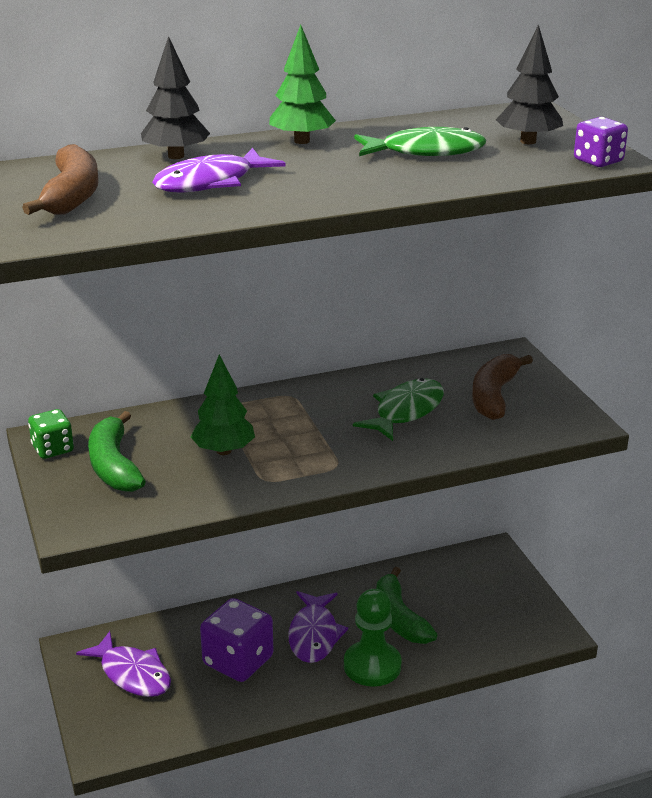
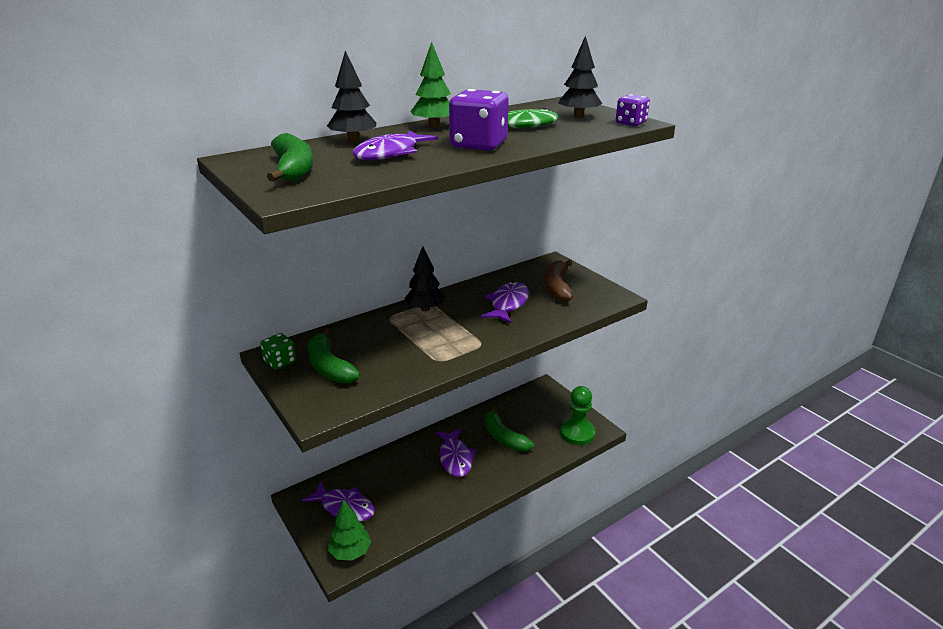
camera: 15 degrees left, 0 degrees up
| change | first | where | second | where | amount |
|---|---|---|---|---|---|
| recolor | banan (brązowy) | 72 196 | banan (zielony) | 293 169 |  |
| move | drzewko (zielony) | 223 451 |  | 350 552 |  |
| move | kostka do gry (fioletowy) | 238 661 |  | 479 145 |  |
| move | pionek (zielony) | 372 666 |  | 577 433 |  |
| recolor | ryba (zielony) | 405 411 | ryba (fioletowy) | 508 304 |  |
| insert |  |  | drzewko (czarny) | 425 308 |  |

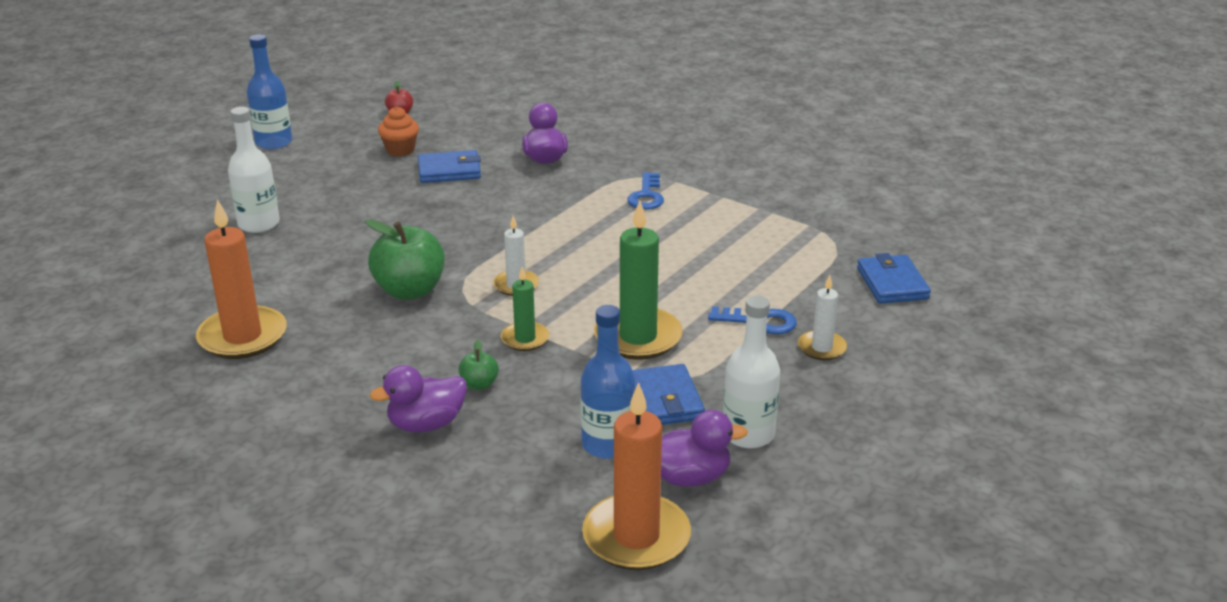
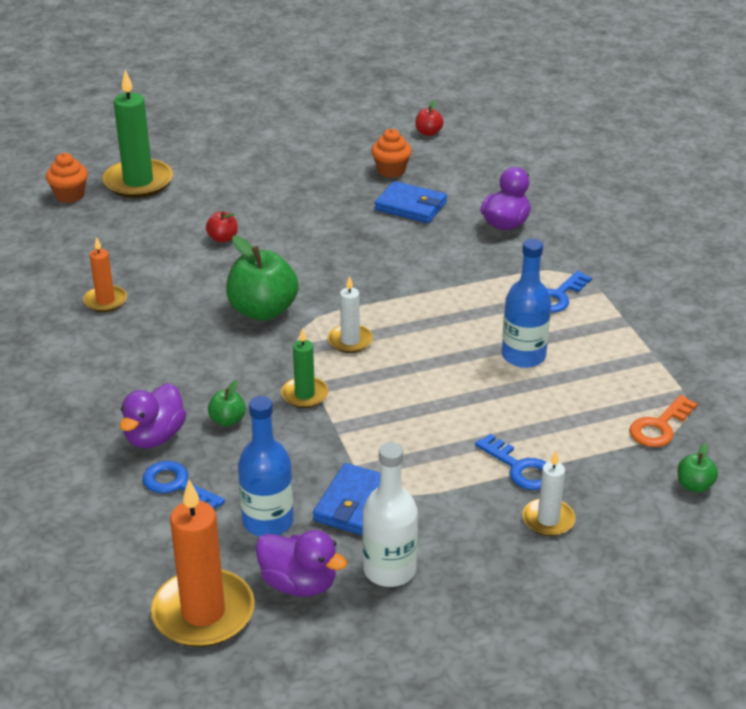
camera: 35 degrees right, 5 degrees up
| change | first | where | second | where | amount |
|---|---|---|---|---|---|
| resize | świeca (pomarańczowy) | 243 337 |  | 105 301 | x0.55 |
| delete | butelka (biały) | 259 224 |  |  |  |
| move | butelka (niebieski) | 274 142 |  | 523 356 |  |
| rotate | kaczka (fioletowy) | 426 424 |  | 155 437 | 75 degrees counterclockwise |
| move | świeca (zielony) | 638 337 |  | 138 182 |  |
| replace | portfel (niebieski) | 892 283 | jabłko (zielony) | 694 485 |  |
| insert |  |  | muffinka (pomarańczowy) | 70 195 |  |
| insert |  |  | klucz (niebieski) | 177 486 |  |
| insert |  |  | jabłko (czerwony) | 223 238 |  |
| insert |  |  | klucz (pomarańczowy) | 659 426 |  |

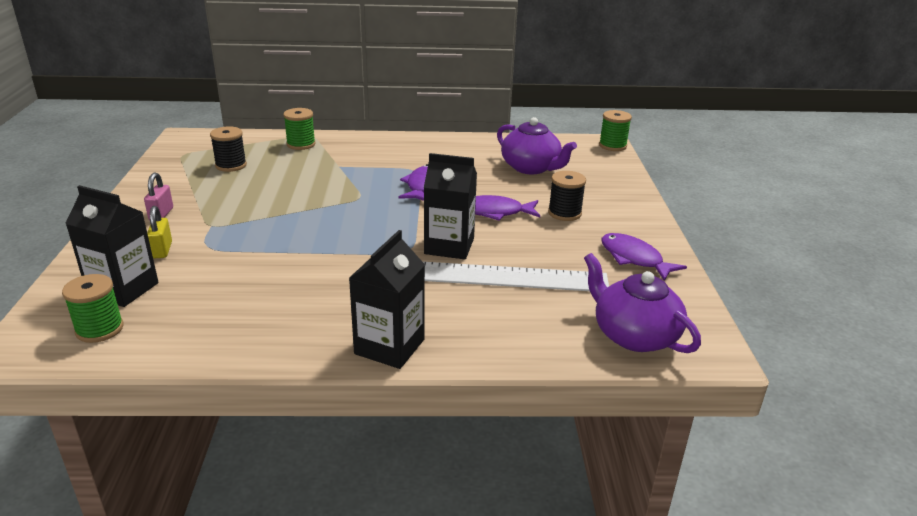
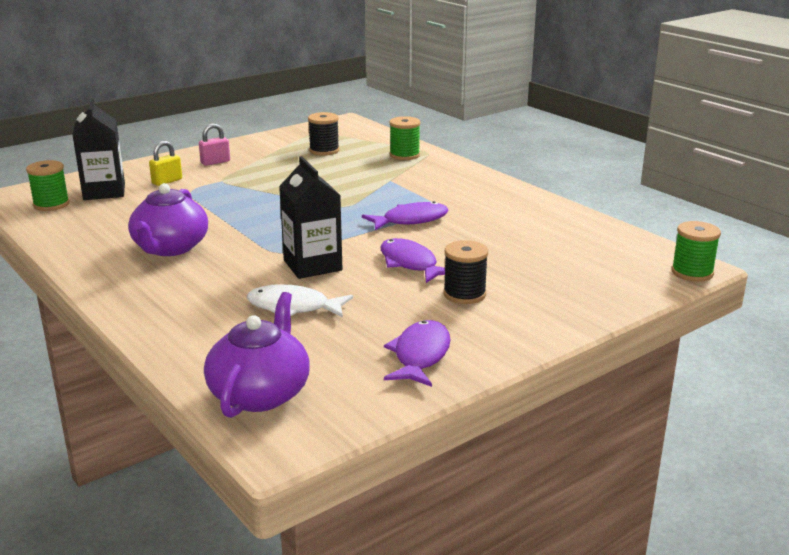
camera: 55 degrees right, 5 degrees down
| change | first | where | second | where | amount |
|---|---|---|---|---|---|
| delete | karton mleka (czarny) | 389 346 |  |  |  |
| replace | linijka (biały) | 511 277 | ryba (biały) | 293 307 |  |
| move | imbryk (fioletowy) | 531 168 |  | 170 248 |  |

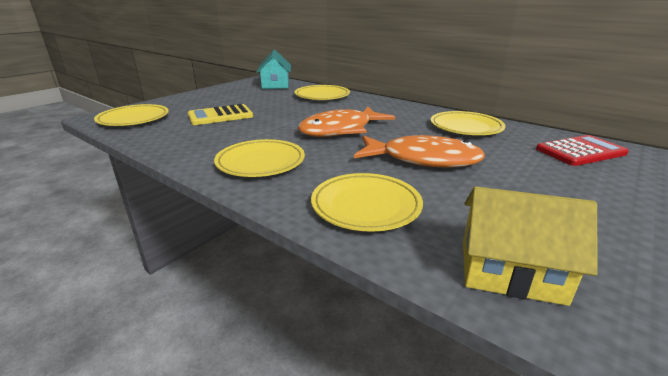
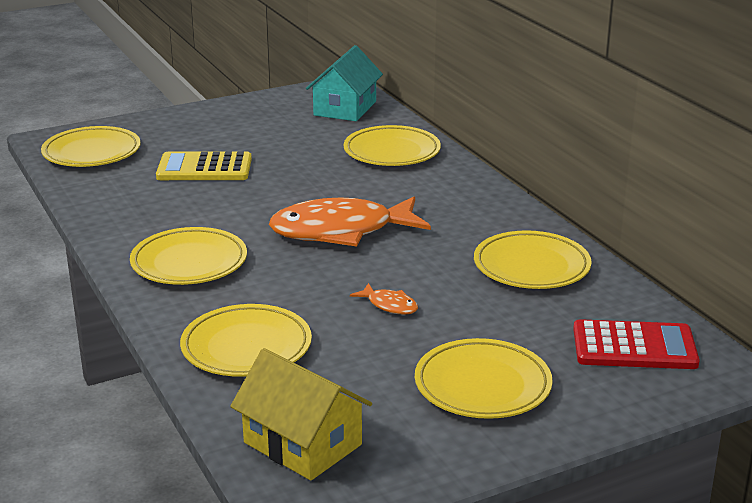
camera: 25 degrees right, 0 degrees up
| change | first | where | second | where | amount |
|---|---|---|---|---|---|
| resize | ryba (pomarańczowy) | 423 159 |  | 389 305 | x0.41 |
| insert |  |  | talerz (żółty) | 482 385 |  |

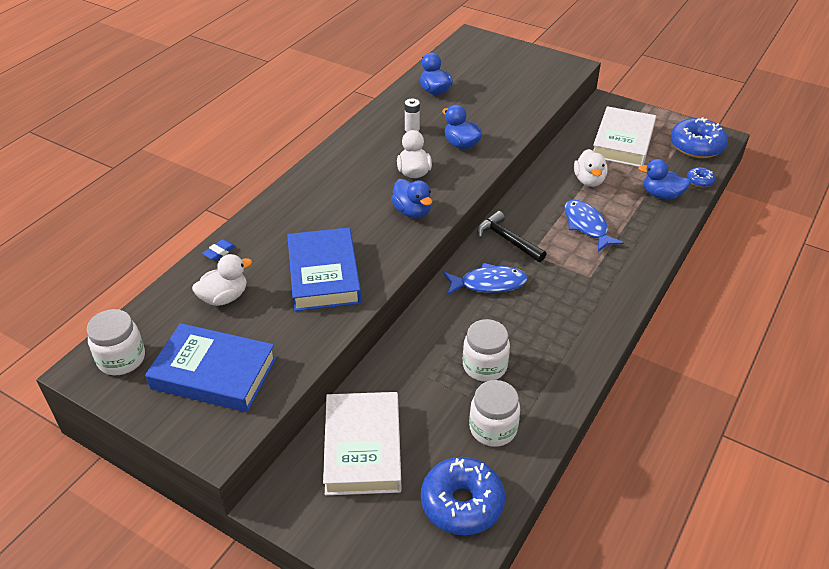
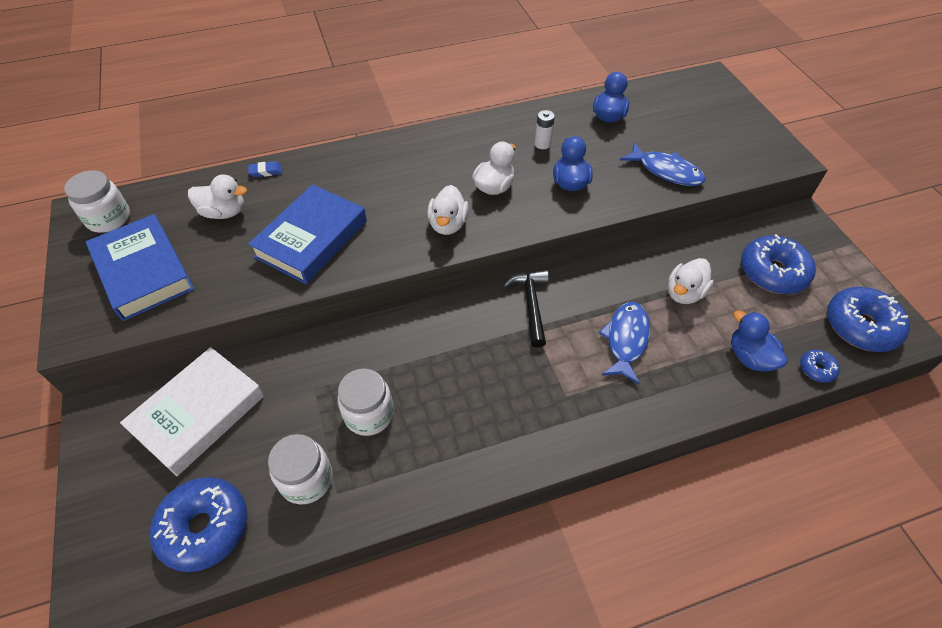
camera: 40 degrees right, 10 degrees up
| change | first | where | second | where | amount |
|---|---|---|---|---|---|
| recolor | kaczka (niebieski) | 412 211 | kaczka (biały) | 448 224 |  |
| move | ryba (niebieski) | 489 283 |  | 666 171 |  |
| replace | książka (biały) | 623 142 | donut (niebieski) | 772 272 |  |

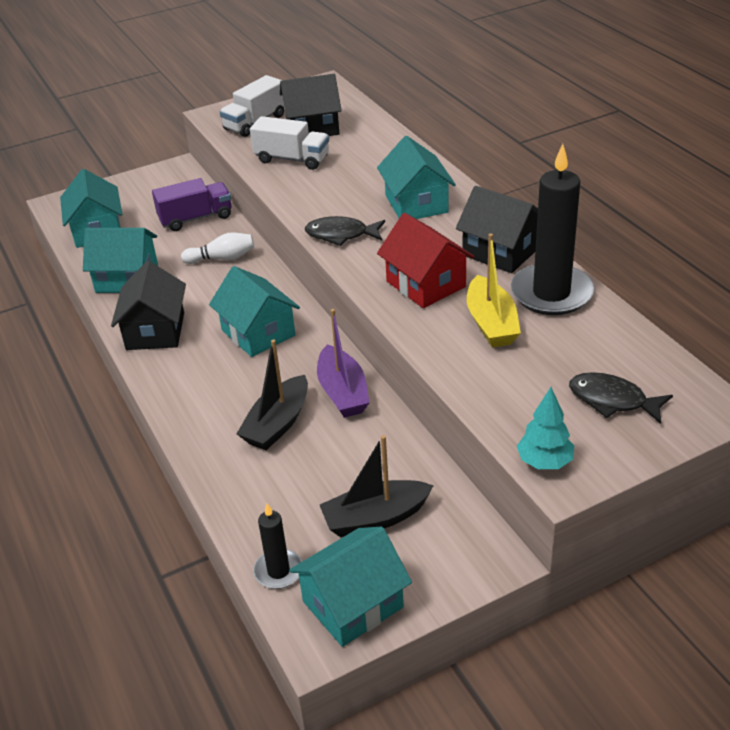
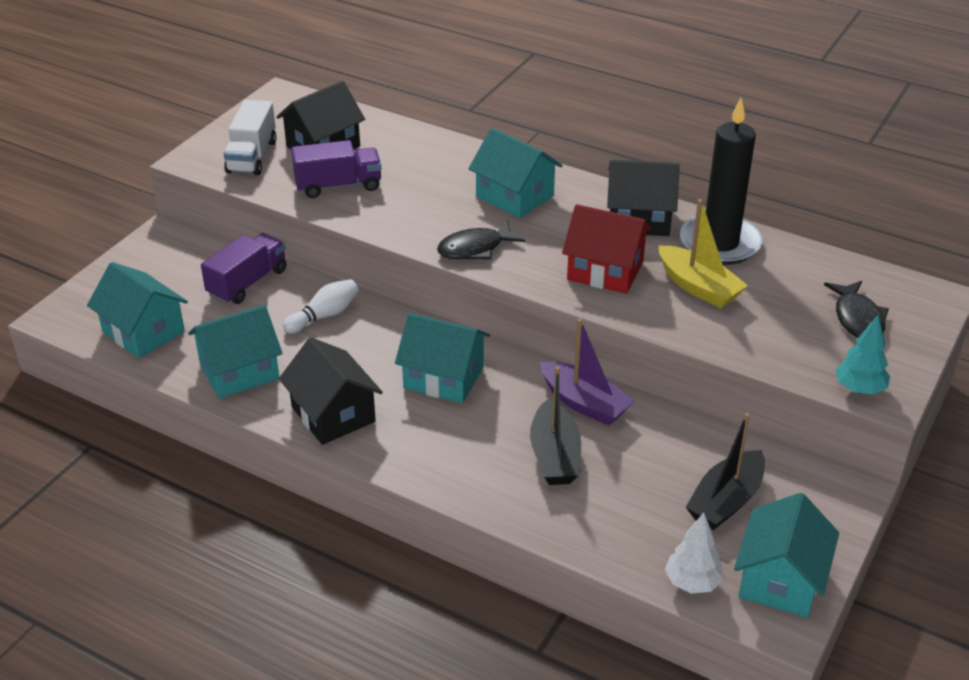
camera: 35 degrees left, 0 degrees up
| change | first | where | second | where | amount |
|---|---|---|---|---|---|
| recolor | ciężarówka (biały) | 292 159 | ciężarówka (fioletowy) | 338 186 |  |
| replace | świeca (czarny) | 278 571 | drzewko (biały) | 692 582 |  |
| rotate | ryba (czarny) | 612 400 |  | 857 318 | 90 degrees counterclockwise |

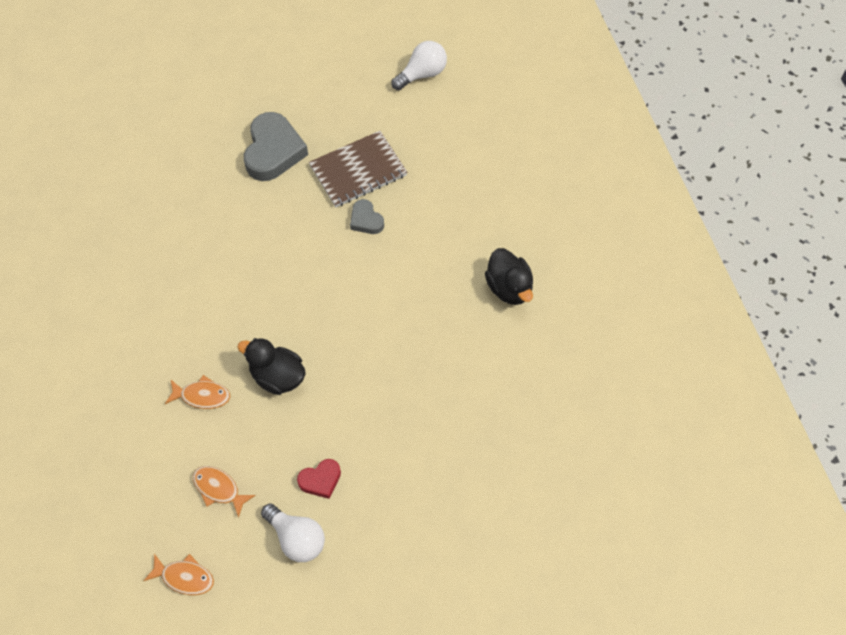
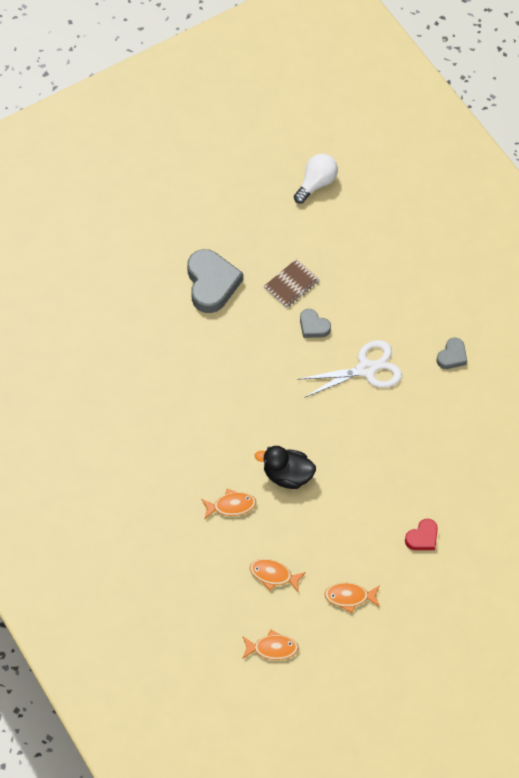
camera: 15 degrees left, 0 degrees up
| change | first | where | second | where | amount |
|---|---|---|---|---|---|
| replace | żarówka (biały) | 296 538 | ryba (pomarańczowy) | 349 597 |  |
| move | serce (czerwony) | 320 480 |  | 422 537 |  |
| resize | zeszyt (brązowy) | 358 171 |  | 291 284 | x0.64 |
| replace | kaczka (czarny) | 509 288 | serce (szary) | 452 356 |  |
| insert |  |  | nożyczki (biały) | 366 369 |  |

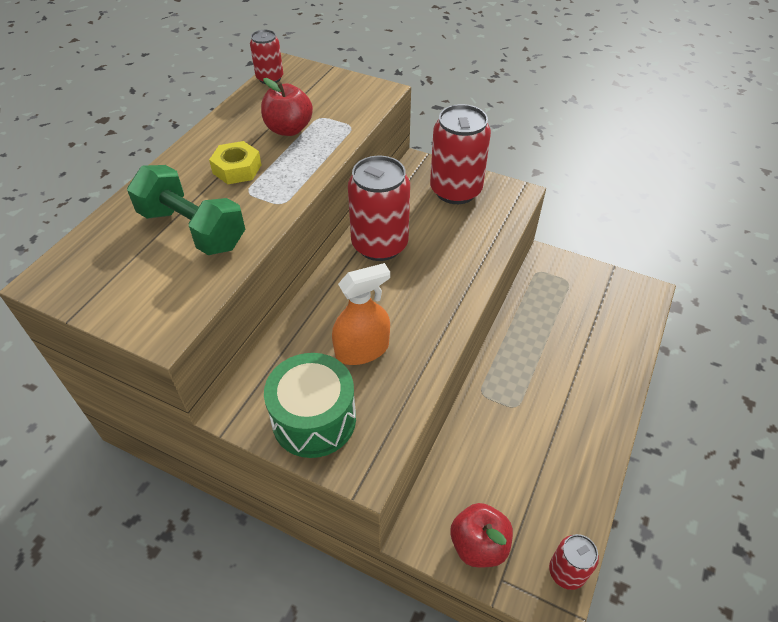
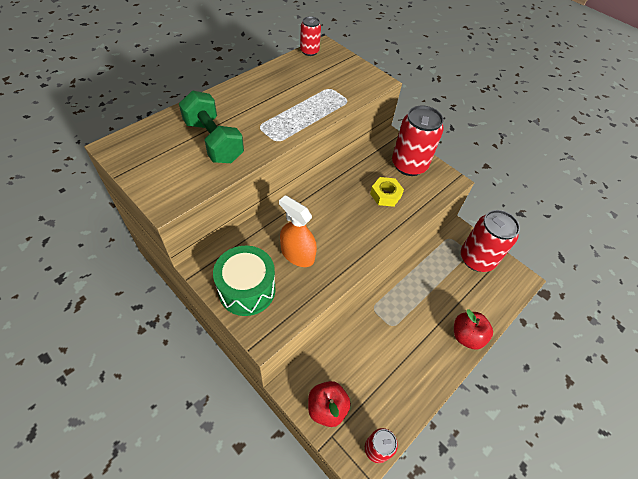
camera: 15 degrees right, 5 degrees up
| change | first | where | second | where | amount |
|---|---|---|---|---|---|
| move | nakrętka (żółty) | 237 169 |  | 385 195 |  |
| move | jabłko (czerwony) | 289 129 |  | 466 336 |  |
| rotate | spryskiwacz (pomarańczowy) | 362 349 |  | 297 254 | 135 degrees counterclockwise |
| move | puszka (czerwony) | 379 245 |  | 476 259 |  |

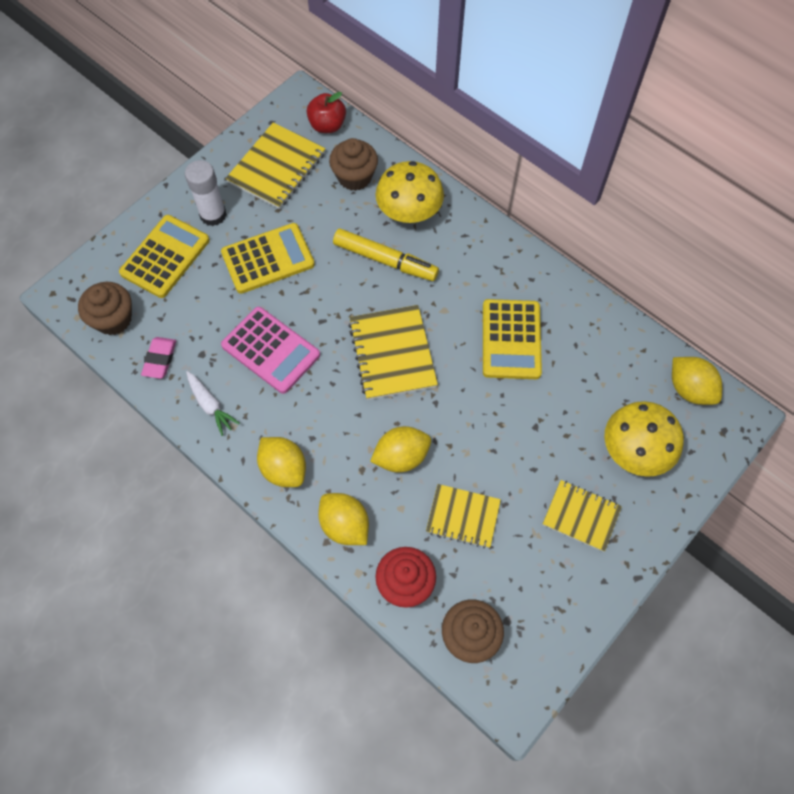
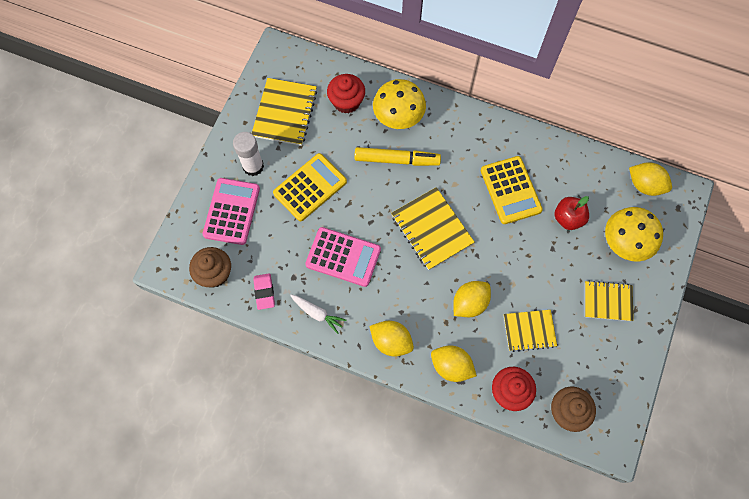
camera: 20 degrees left, 5 degrees up
| change | first | where | second | where | amount |
|---|---|---|---|---|---|
| recolor | kalkulator (żółty) | 165 257 | kalkulator (różowy) | 232 211 |  |
| move | jabłko (czerwony) | 327 125 |  | 568 218 |  |
| recolor | muffinka (brązowy) | 354 177 | muffinka (czerwony) | 346 102 |  |

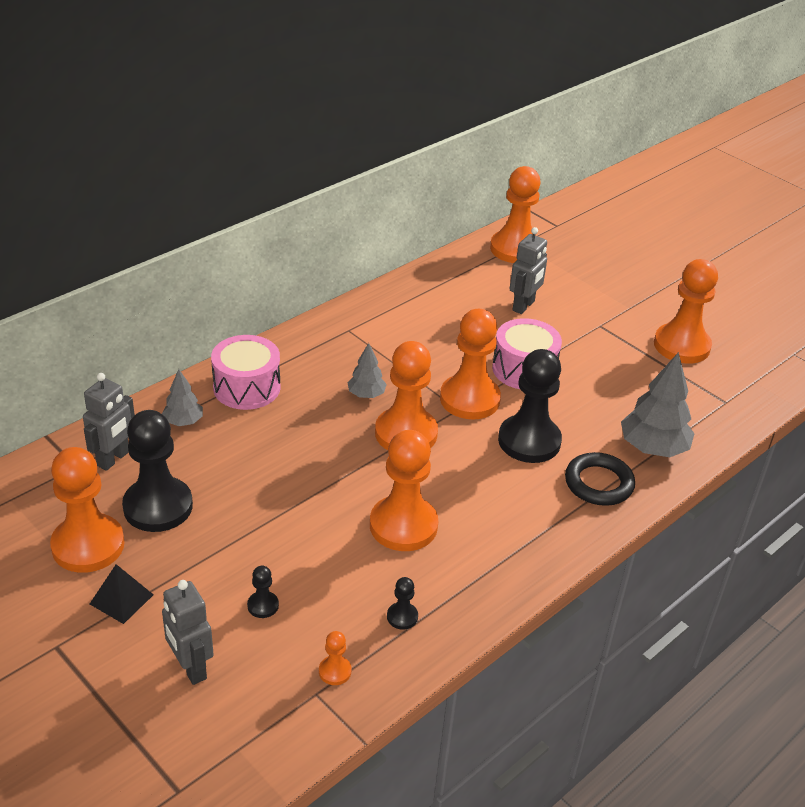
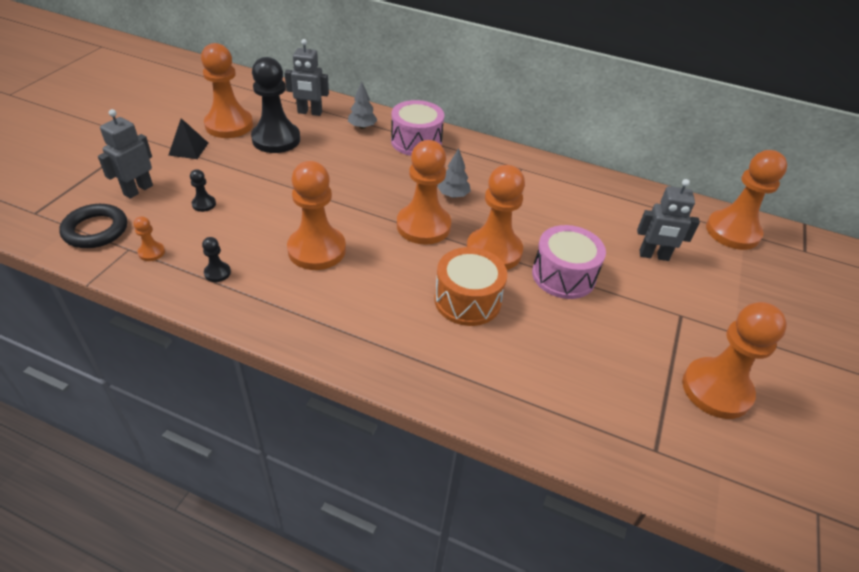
camera: 65 degrees right, 5 degrees up
| change | first | where | second | where | amount |
|---|---|---|---|---|---|
| replace | pionek (czarny) | 529 441 | bęben (pomarańczowy) | 467 300 |  |
| move | pierścień (czarny) | 598 483 |  | 95 230 |  |
| delete | drzewko (szary) | 652 448 |  |  |  |

